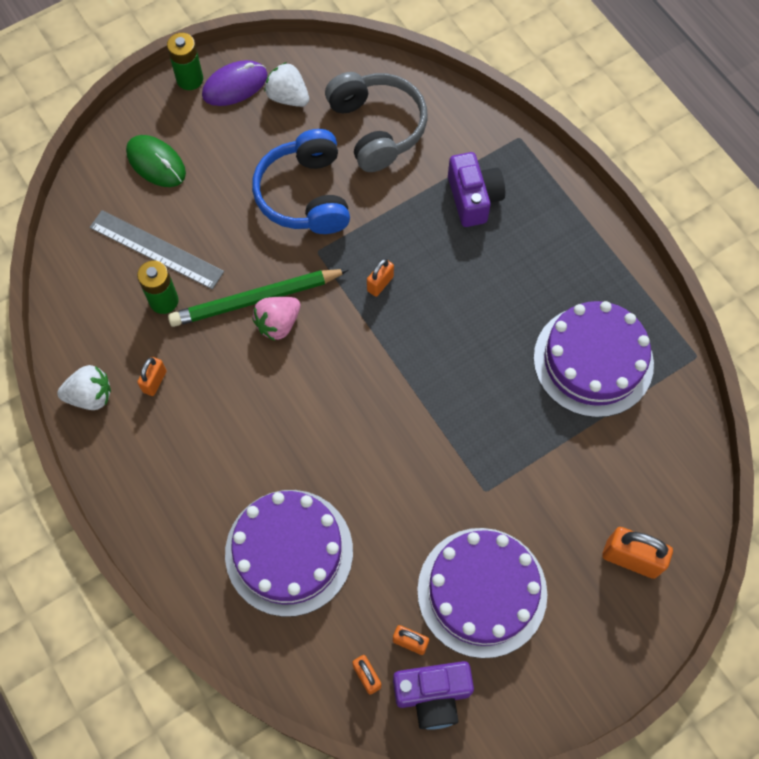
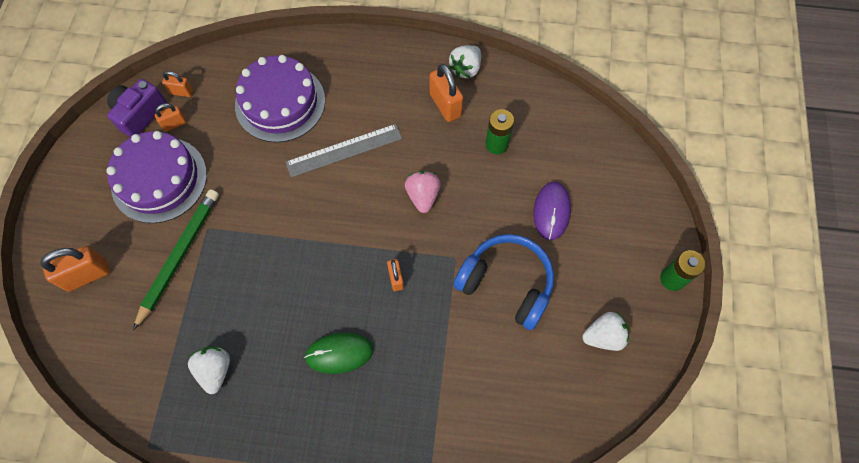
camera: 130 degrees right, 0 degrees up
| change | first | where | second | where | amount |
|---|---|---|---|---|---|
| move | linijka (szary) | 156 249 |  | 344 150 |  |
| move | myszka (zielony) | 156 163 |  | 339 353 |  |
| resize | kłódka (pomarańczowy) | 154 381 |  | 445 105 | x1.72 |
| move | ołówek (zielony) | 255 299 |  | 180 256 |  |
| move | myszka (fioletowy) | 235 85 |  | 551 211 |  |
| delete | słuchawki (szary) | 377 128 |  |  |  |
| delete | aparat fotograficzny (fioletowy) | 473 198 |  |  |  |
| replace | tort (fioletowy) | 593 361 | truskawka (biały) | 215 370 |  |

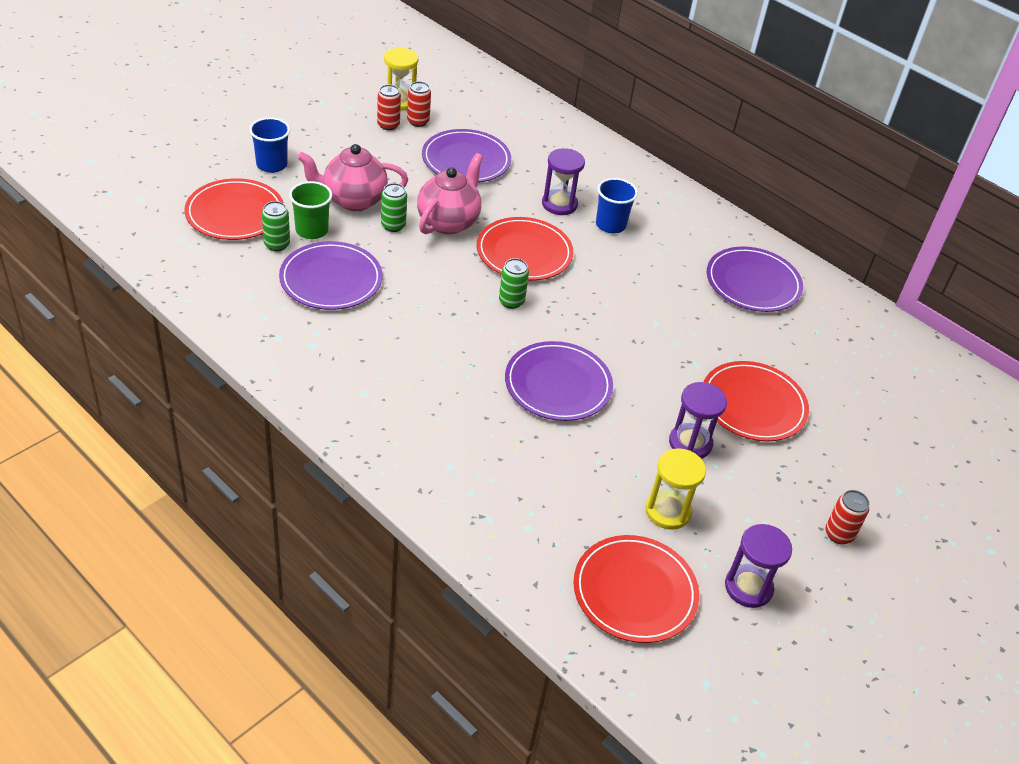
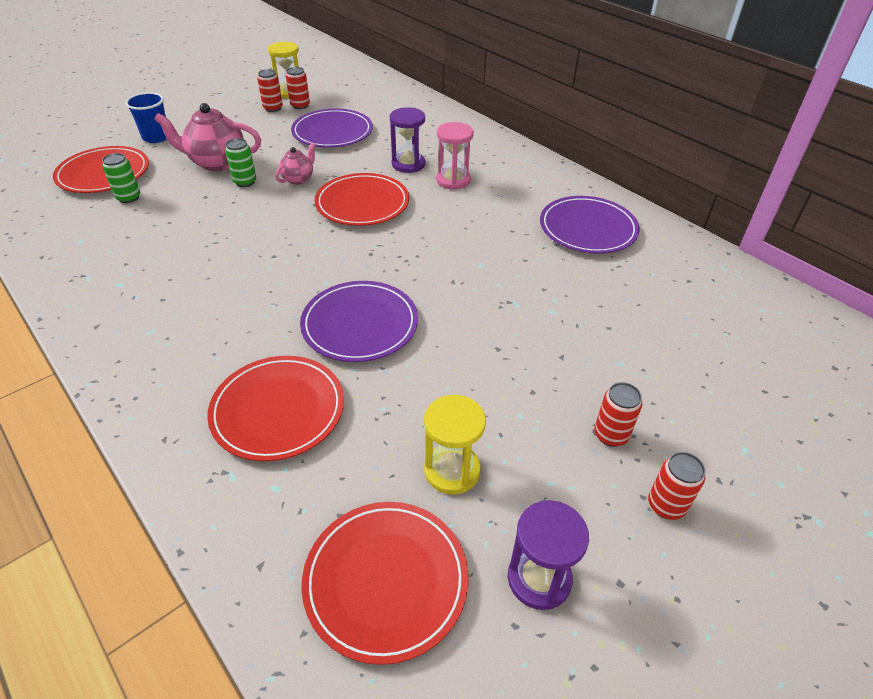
camera: 10 degrees right, 0 degrees up
| change | first | where | second | where | amount |
|---|---|---|---|---|---|
| delete | talerz (fioletowy) | 331 279 |  |  |  |
| delete | szklanka (zielony) | 311 230 |  |  |  |
| resize | imbryk (różowy) | 448 222 |  | 298 179 | x0.55 |
| delete | puszka (zielony) | 511 301 |  |  |  |
| replace | szklanka (niebieski) | 610 225 | klepsydra (różowy) | 453 180 |  |
| delete | klepsydra (fioletowy) | 690 443 |  |  |  |
| move | talerz (czerwony) | 753 405 |  | 278 410 |  |
| insert |  |  | puszka (czerwony) | 610 435 |  |

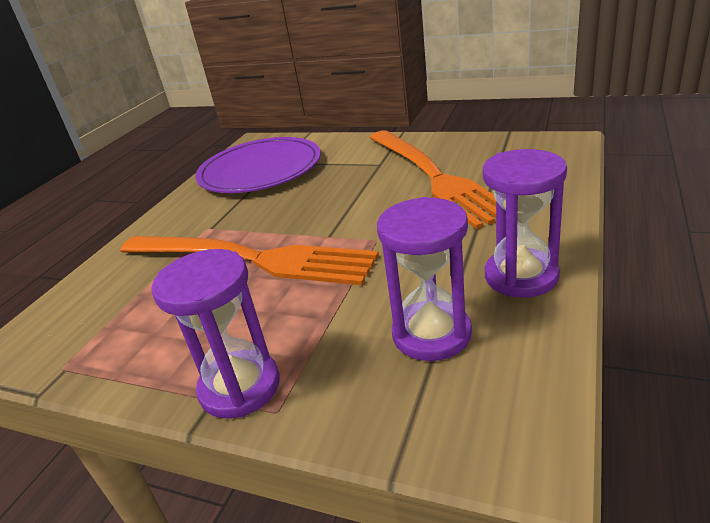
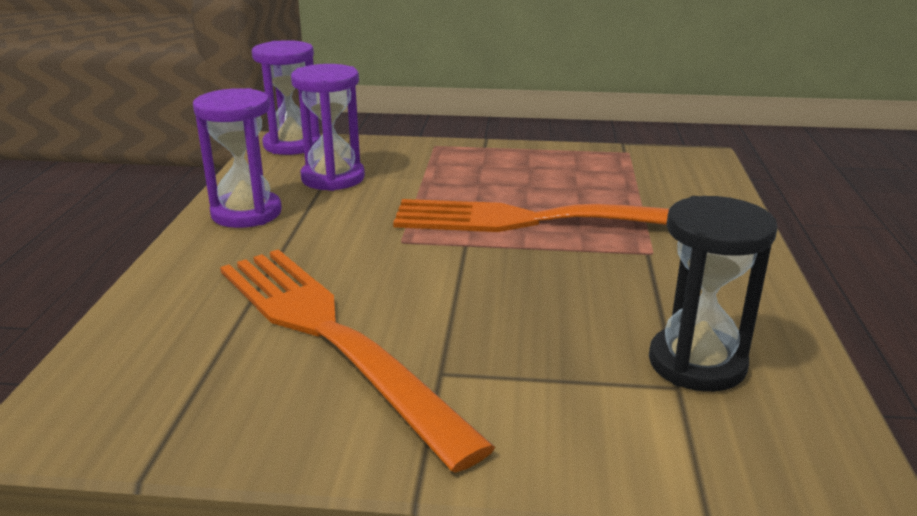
camera: 160 degrees right, 5 degrees down
| change | first | where | second | where | amount |
|---|---|---|---|---|---|
| move | klepsydra (fioletowy) | 240 387 |  | 292 145 |  |
| replace | talerz (fioletowy) | 260 170 | klepsydra (czarny) | 697 363 |  |

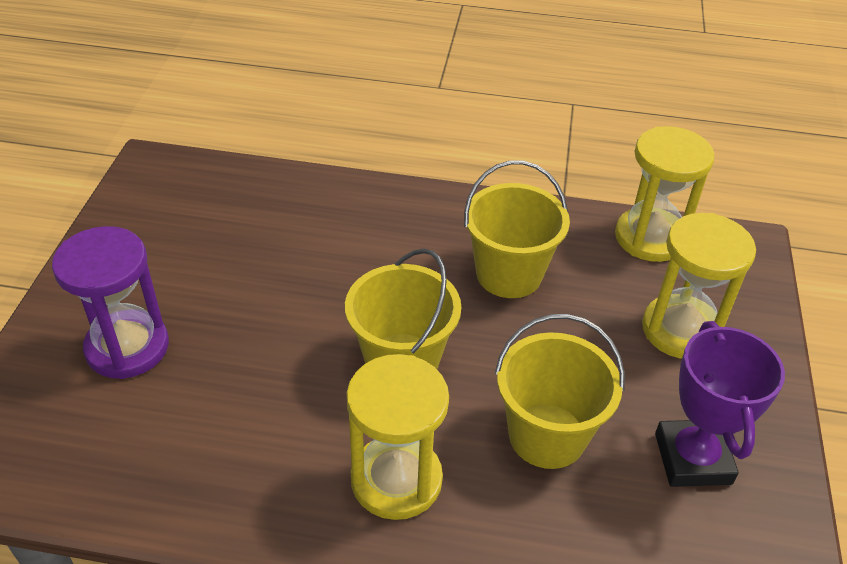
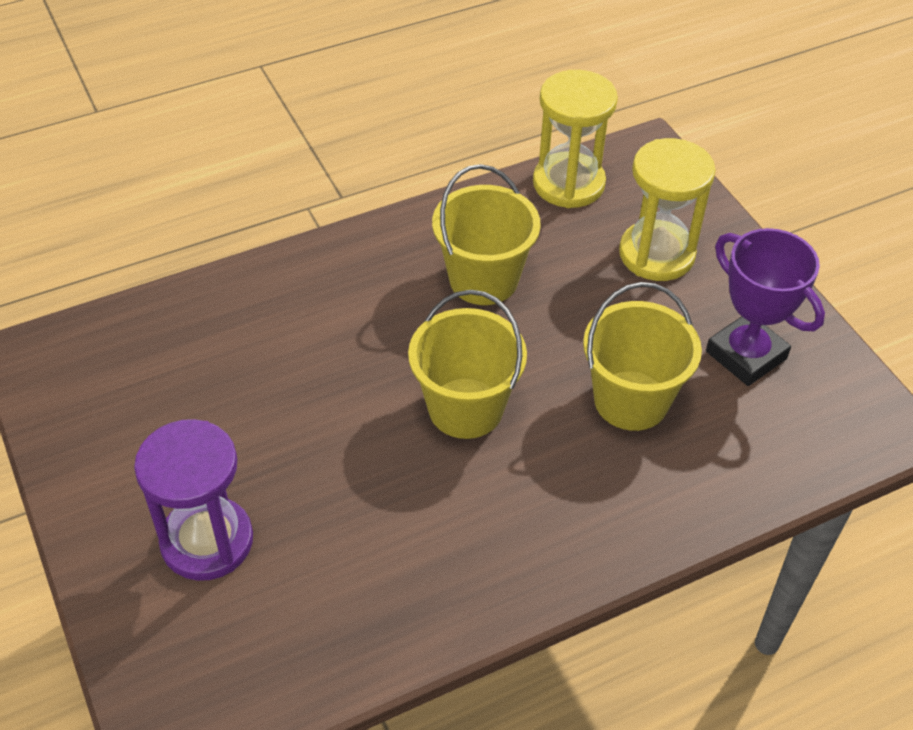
camera: 35 degrees left, 5 degrees up
| change | first | where | second | where | amount |
|---|---|---|---|---|---|
| delete | klepsydra (żółty) | 396 480 |  |  |  |

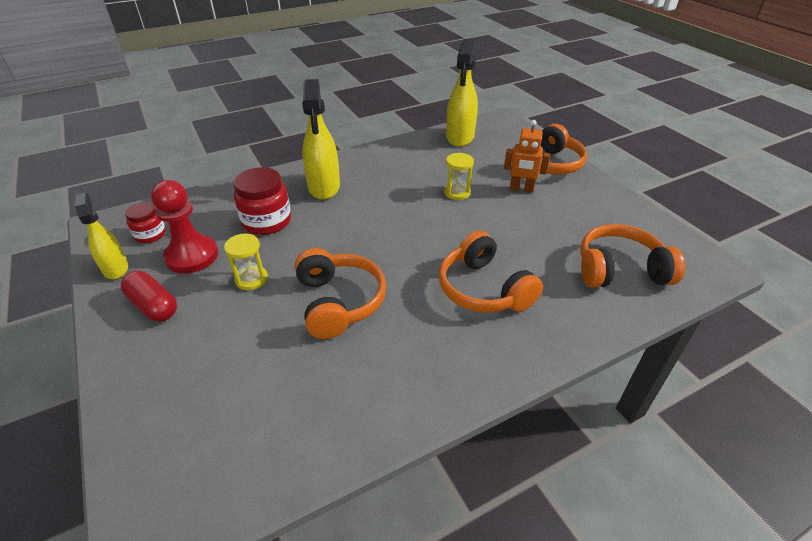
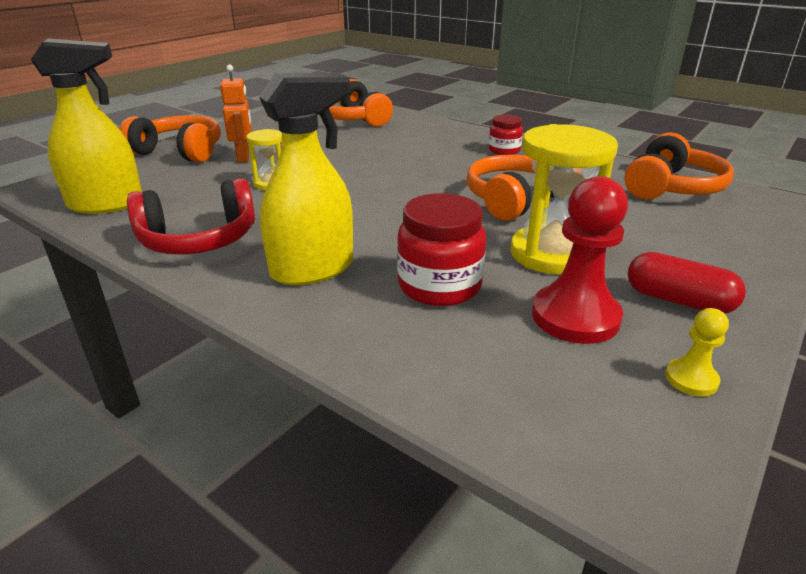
camera: 115 degrees left, 10 degrees down
| change | first | where | second | where | amount |
|---|---|---|---|---|---|
| replace | spryskiwacz (żółty) | 116 268 | pionek (żółty) | 691 379 |  |
| rotate | kapsułka (czerwony) | 154 306 |  | 678 301 | 75 degrees counterclockwise |
| move | słoik (czerwony) | 150 235 |  | 504 150 |  |
| resize | klepsydra (żółty) | 251 279 |  | 551 254 | x1.88 |
| move | słuchawki (pomarańczowy) | 483 289 |  | 671 187 |  |
| insert |  |  | słuchawki (czerwony) | 199 239 |  |

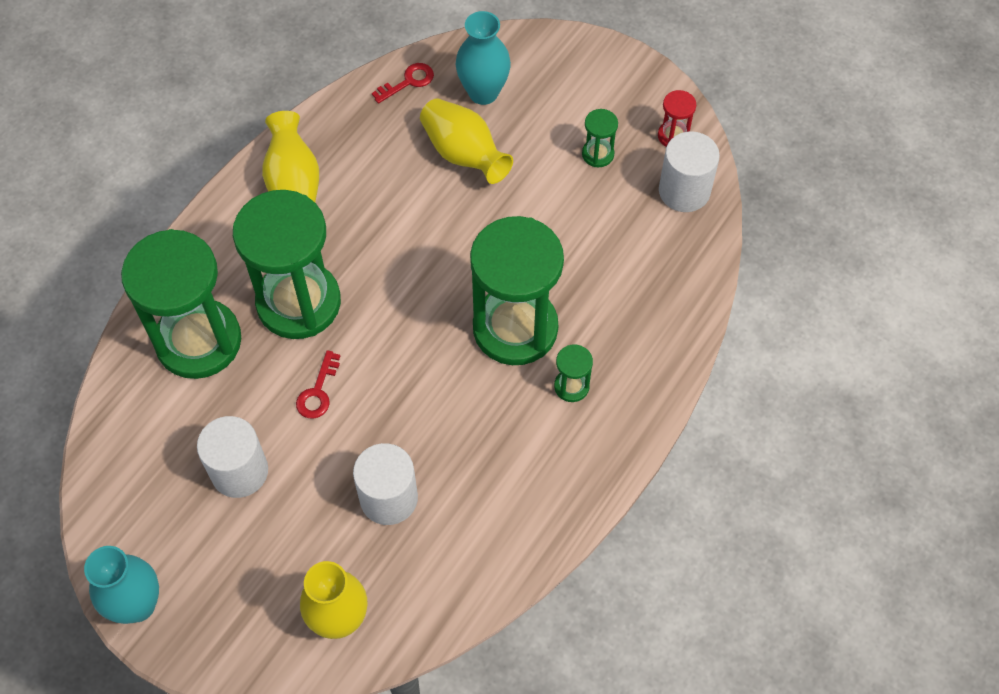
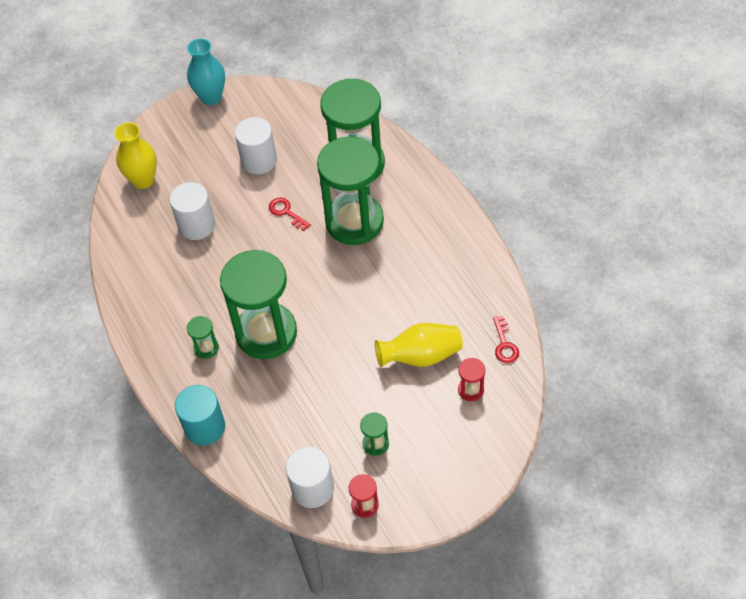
camera: 120 degrees right, 5 degrees down
| change | first | where | second | where | amount |
|---|---|---|---|---|---|
| delete | wazon (żółty) | 294 185 |  |  |  |
| replace | wazon (turkusowy) | 483 92 | klepsydra (czerwony) | 471 390 |  |
| insert |  |  | walec (turkusowy) | 204 427 |  |

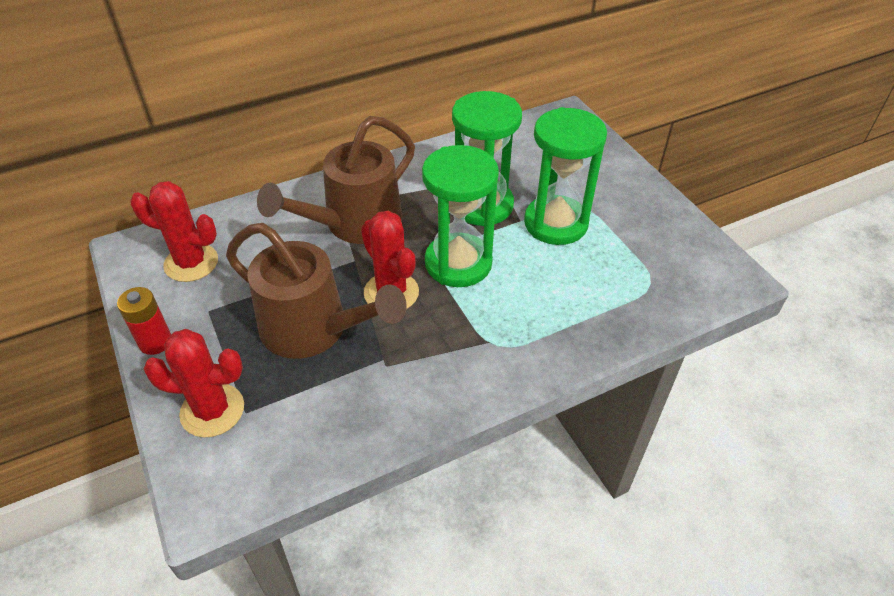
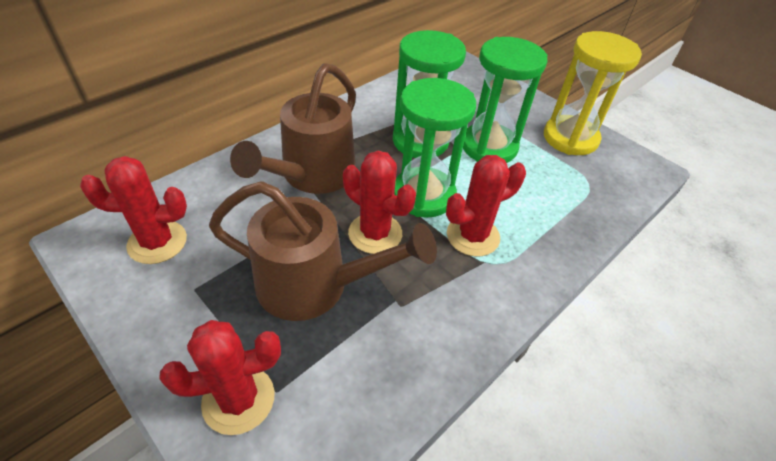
camera: 20 degrees left, 0 degrees up
| change | first | where | second | where | amount |
|---|---|---|---|---|---|
| delete | bateria (czerwony) | 155 342 |  |  |  |
| insert |  |  | kaktus (czerwony) | 473 236 |  |
| insert |  |  | klepsydra (żółty) | 570 138 |  |

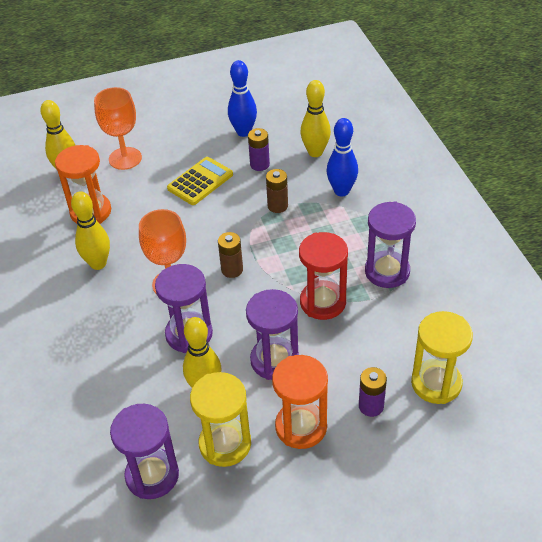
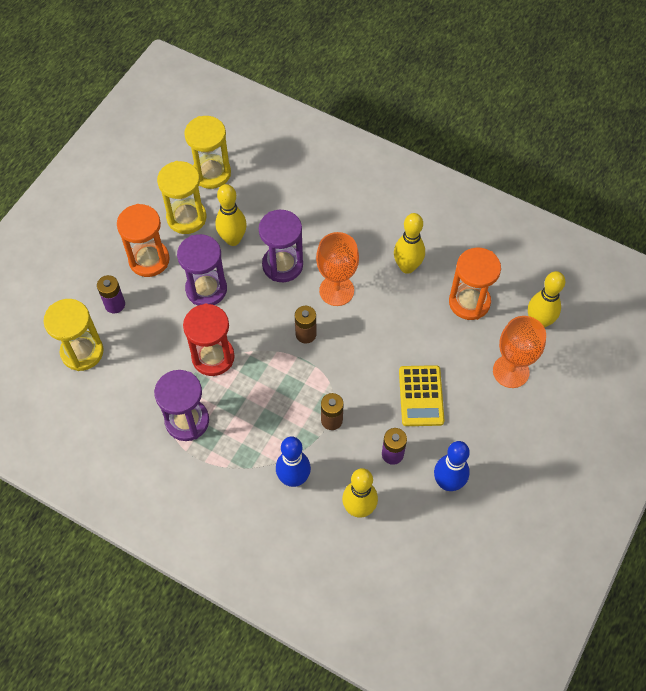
camera: 135 degrees right, 15 degrees up
| change | first | where | second | where | amount |
|---|---|---|---|---|---|
| recolor | klepsydra (fioletowy) | 152 475 | klepsydra (żółty) | 211 173 |  |

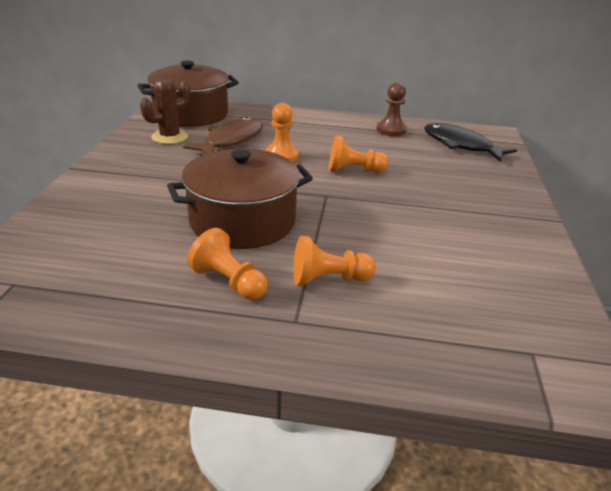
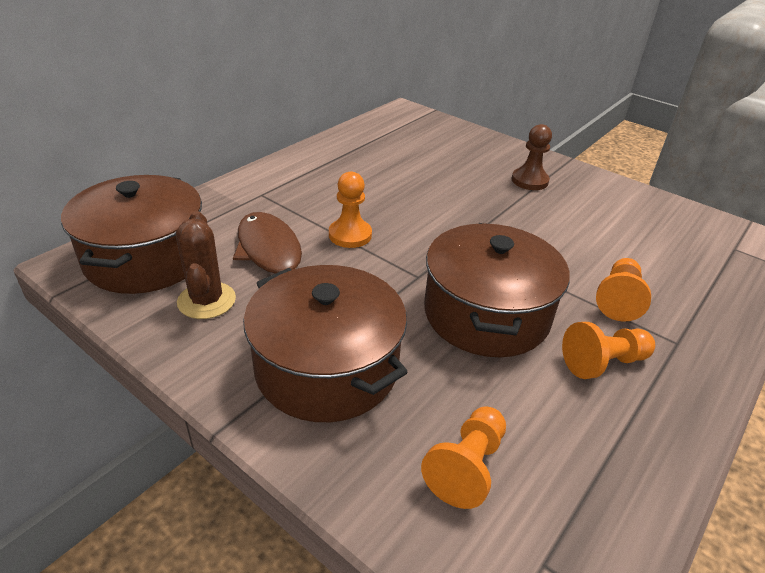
camera: 60 degrees left, 5 degrees up
| change | first | where | second | where | amount |
|---|---|---|---|---|---|
| move | pionek (pomarańczowy) | 353 170 |  | 467 467 |  |
| move | pionek (brązowy) | 391 130 |  | 529 181 |  |
| delete | ryba (czarny) | 460 145 |  |  |  |
| insert |  |  | garnek (brązowy) | 327 367 |  |

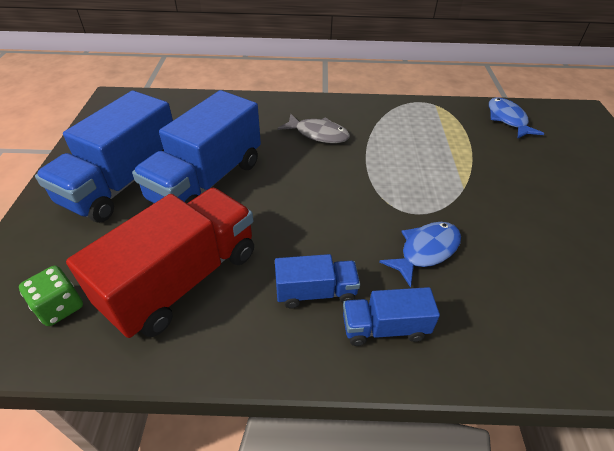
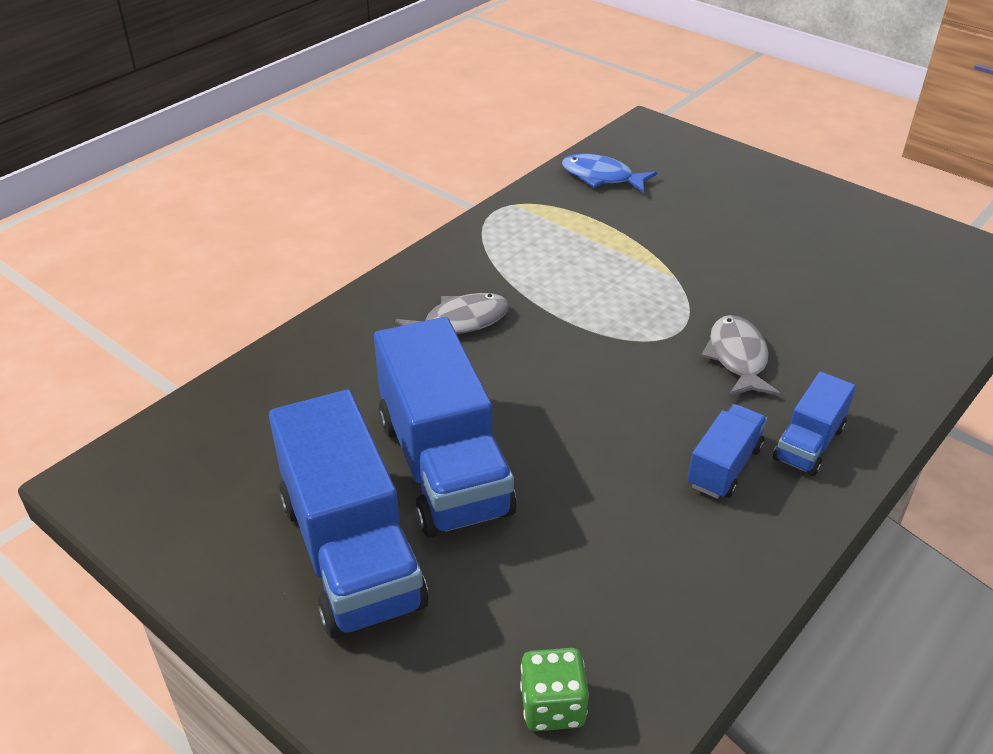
camera: 50 degrees left, 5 degrees down
| change | first | where | second | where | amount |
|---|---|---|---|---|---|
| delete | ciężarówka (czerwony) | 182 279 |  |  |  |
| recolor | ryba (niebieski) | 426 251 | ryba (szary) | 738 358 |  |

